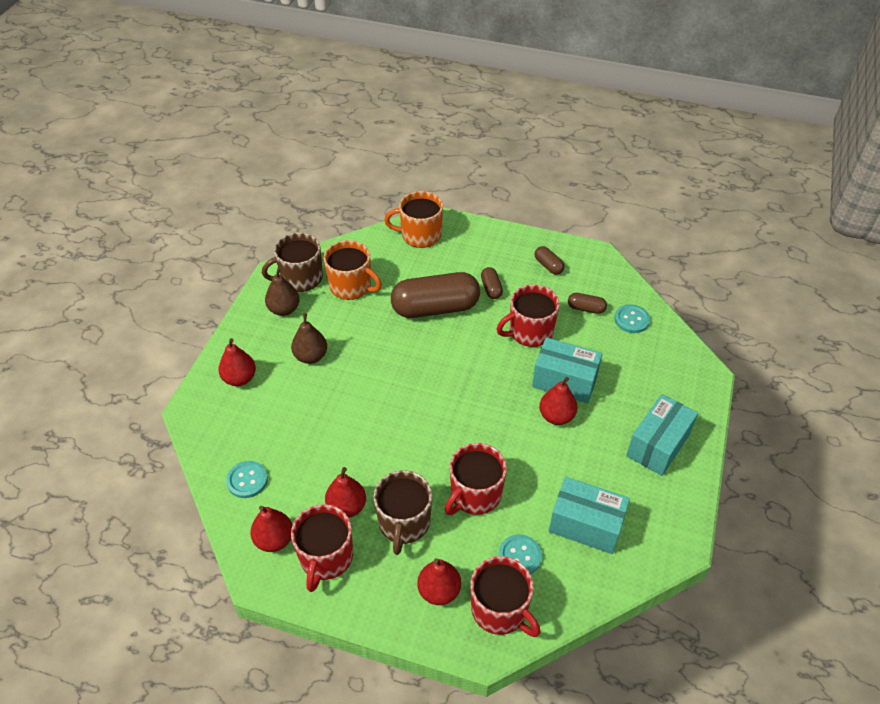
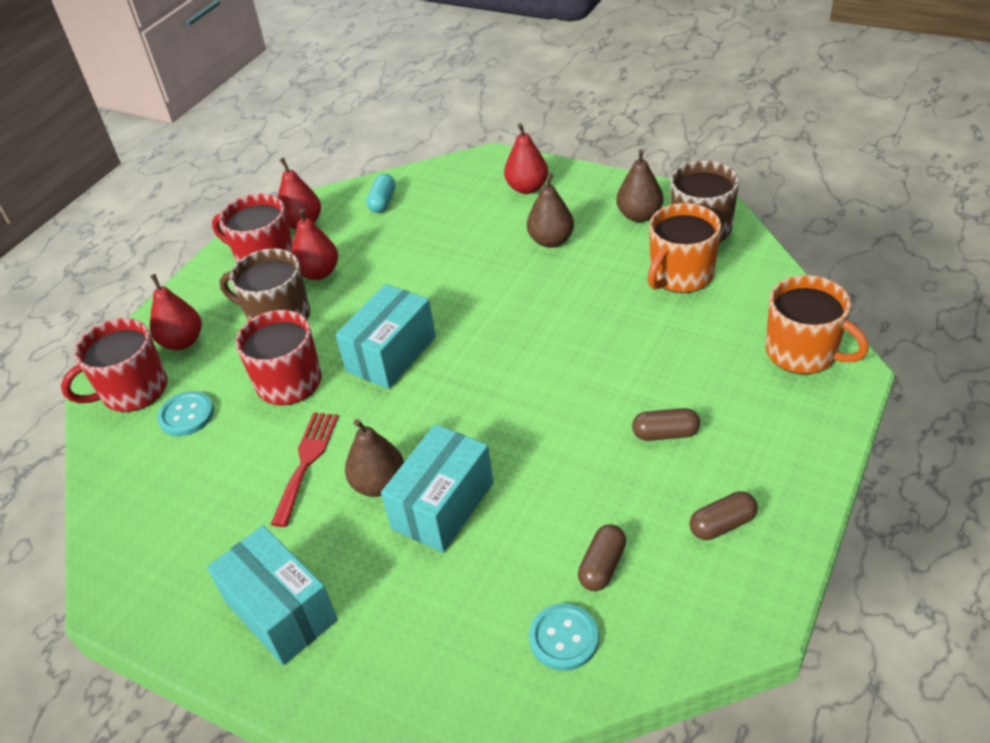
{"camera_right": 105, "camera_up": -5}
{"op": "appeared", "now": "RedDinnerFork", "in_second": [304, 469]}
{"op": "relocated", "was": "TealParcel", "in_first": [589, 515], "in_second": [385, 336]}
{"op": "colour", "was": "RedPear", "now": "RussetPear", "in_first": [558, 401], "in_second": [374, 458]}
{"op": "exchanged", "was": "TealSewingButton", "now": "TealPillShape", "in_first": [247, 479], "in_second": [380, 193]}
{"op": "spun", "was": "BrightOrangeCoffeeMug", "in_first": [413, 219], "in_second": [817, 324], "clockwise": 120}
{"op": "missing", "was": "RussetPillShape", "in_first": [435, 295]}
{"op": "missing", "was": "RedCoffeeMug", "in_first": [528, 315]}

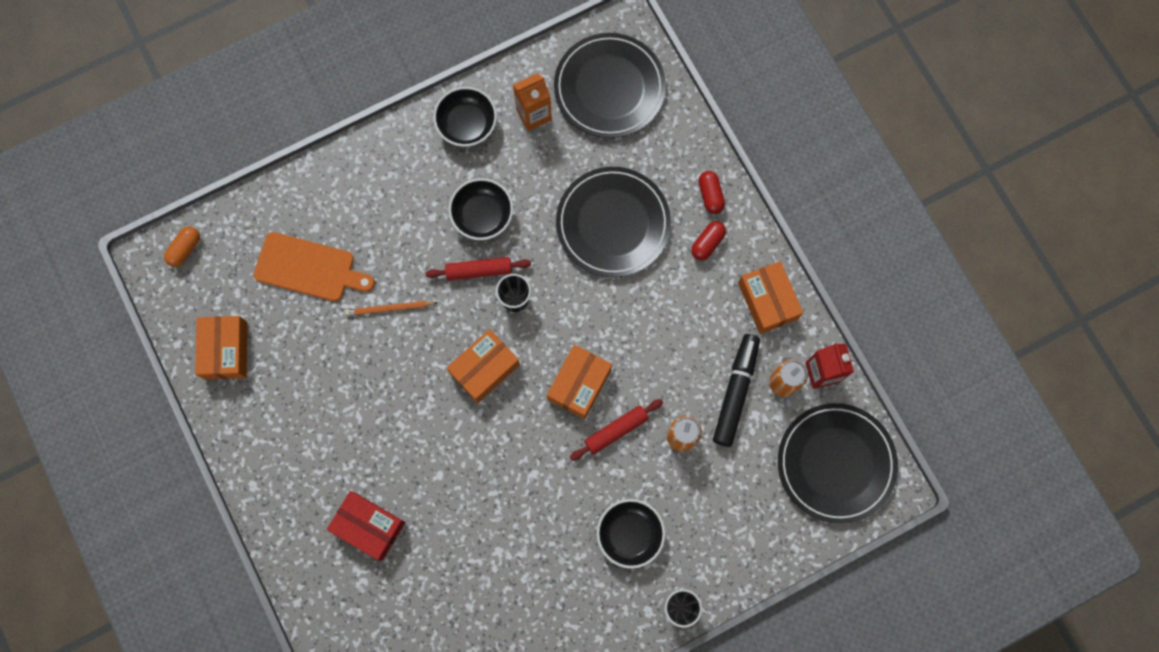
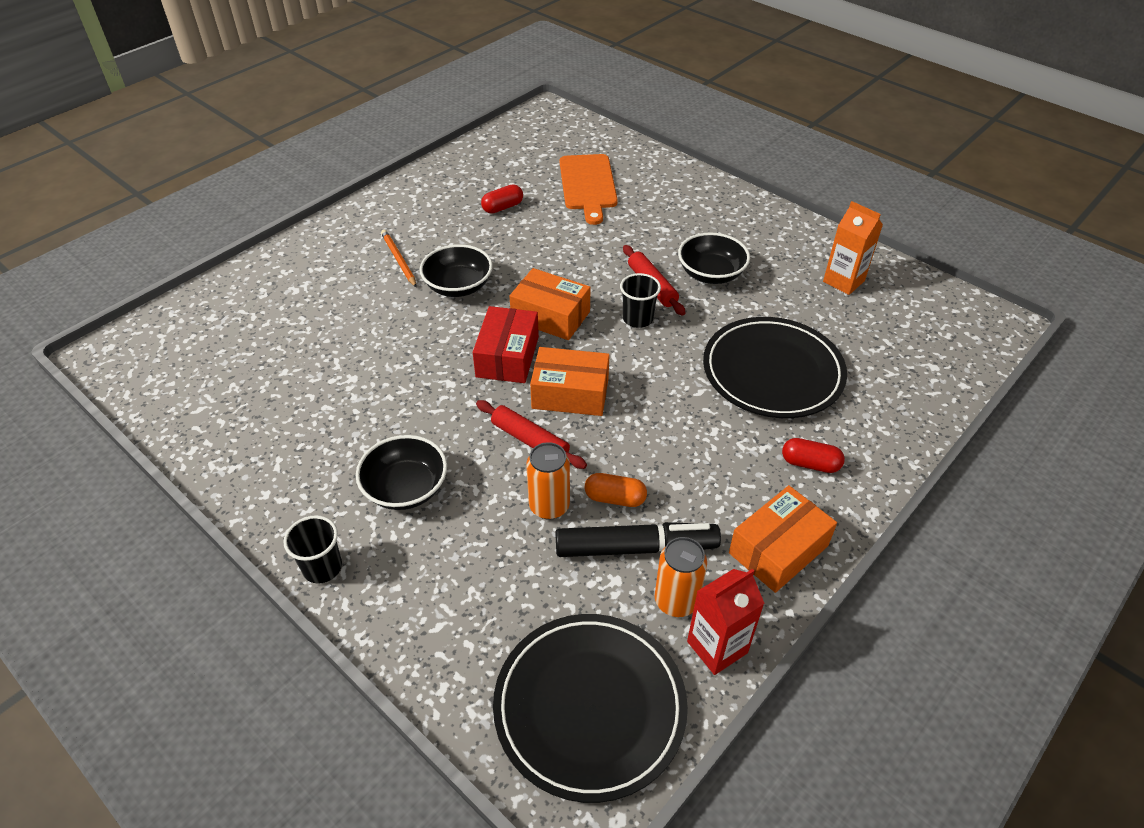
{"camera_right": 70, "camera_up": -30}
{"op": "relocated", "was": "BrightOrangeLeadPencil", "in_first": [391, 308], "in_second": [399, 259]}
{"op": "relocated", "was": "BlackServingBowl", "in_first": [465, 117], "in_second": [456, 270]}
{"op": "relocated", "was": "RedParcel", "in_first": [366, 526], "in_second": [506, 344]}
{"op": "relocated", "was": "RedPillShape", "in_first": [712, 192], "in_second": [502, 199]}
{"op": "relocated", "was": "BrightOrangePillShape", "in_first": [182, 246], "in_second": [616, 490]}
{"op": "missing", "was": "BrightOrangeParcel", "in_first": [221, 348]}
{"op": "missing", "was": "BlackPlate", "in_first": [610, 85]}

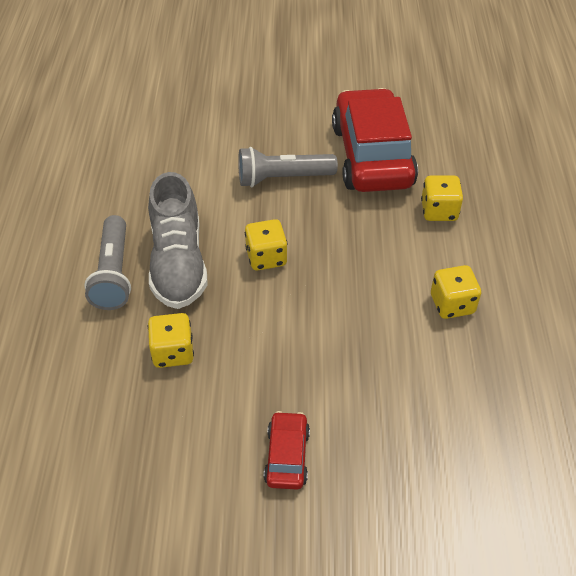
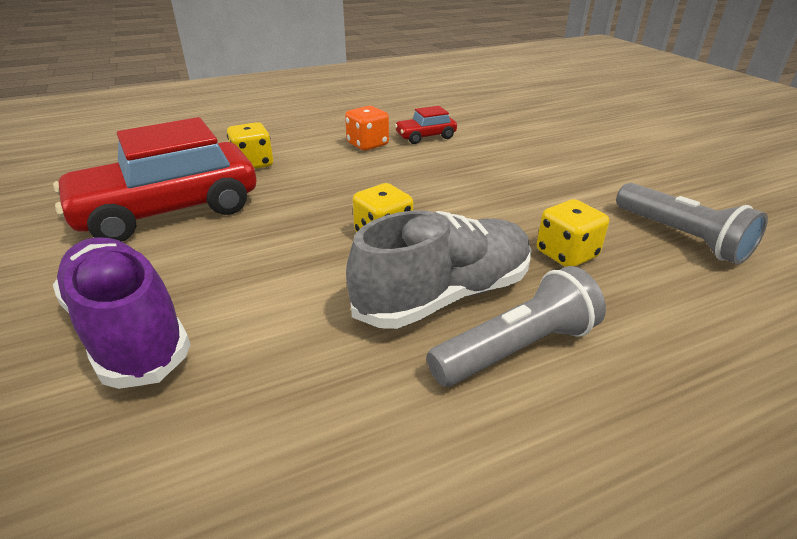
{"camera_right": -115, "camera_up": -15}
{"op": "appeared", "now": "RoyalPurpleShoe", "in_second": [122, 313]}
{"op": "colour", "was": "YellowDie", "now": "BrightOrangeDie", "in_first": [456, 292], "in_second": [367, 128]}
{"op": "relocated", "was": "RedCar", "in_first": [287, 450], "in_second": [425, 125]}
{"op": "relocated", "was": "AshGreyPocketTorch", "in_first": [288, 167], "in_second": [692, 223]}

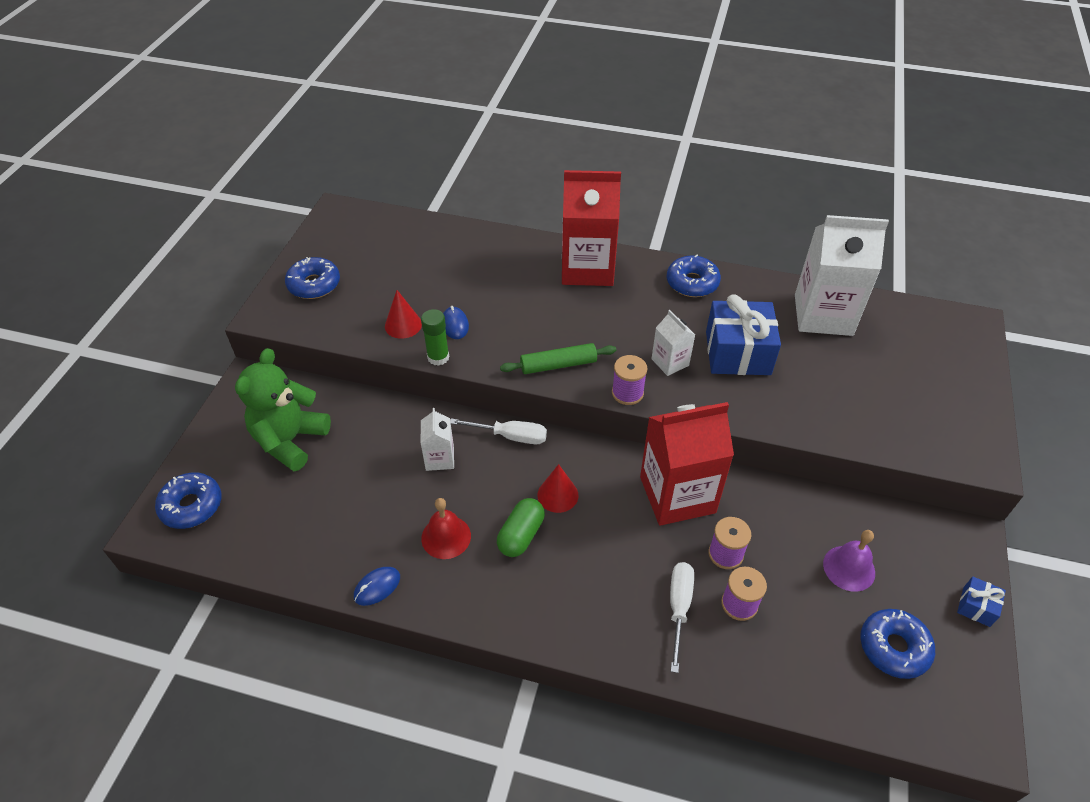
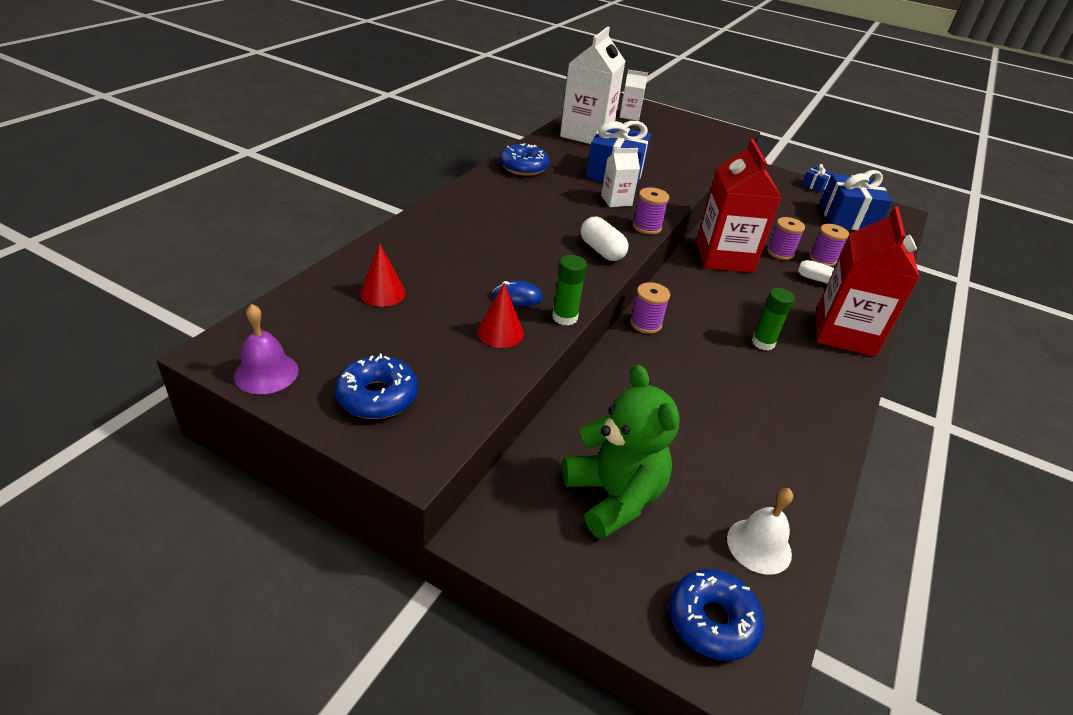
{"camera_right": -80, "camera_up": -10}
{"op": "relocated", "was": "RoyalPurpleHandBell", "in_first": [849, 561], "in_second": [266, 349]}
{"op": "relocated", "was": "RedConeShape", "in_first": [558, 488], "in_second": [383, 275]}
{"op": "spun", "was": "LeafGreenTeddy", "in_first": [283, 409], "in_second": [621, 452], "clockwise": -150}
{"op": "exchanged", "was": "LeafGreenPastryRoller", "now": "SnowWhitePillShape", "in_first": [558, 358], "in_second": [604, 239]}
{"op": "relocated", "was": "SnowWhiteMilkCarton", "in_first": [437, 439], "in_second": [634, 95]}
{"op": "exchanged", "was": "SnowWhiteFlatScrewdriver", "now": "RoyalPurpleBobbin", "in_first": [498, 431], "in_second": [650, 308]}
{"op": "appeared", "now": "SnowWhiteHandBell", "in_second": [760, 531]}
{"op": "exchanged", "was": "LeafGreenPillShape", "now": "LeafGreenStickOfGlue", "in_first": [521, 527], "in_second": [773, 319]}
{"op": "relocated", "was": "RedMilkCarton", "in_first": [591, 228], "in_second": [868, 281]}
{"op": "exchanged", "was": "CobaltDoughnut", "now": "CobaltGift", "in_first": [897, 644], "in_second": [856, 200]}
{"op": "missing", "was": "CobaltPcMouse", "in_first": [377, 586]}
{"op": "missing", "was": "RedHandBell", "in_first": [446, 528]}

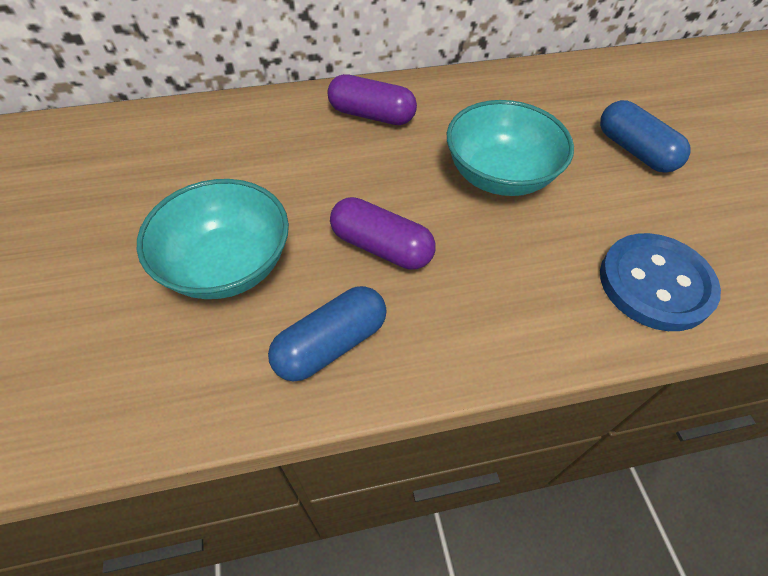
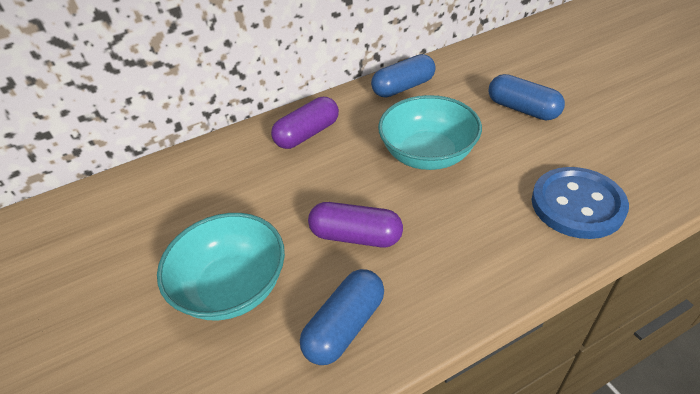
{"camera_right": -10, "camera_up": -10}
{"op": "spun", "was": "RoyalPurplePillShape", "in_first": [372, 99], "in_second": [305, 123], "clockwise": -45}
{"op": "appeared", "now": "CobaltPillShape", "in_second": [403, 76]}

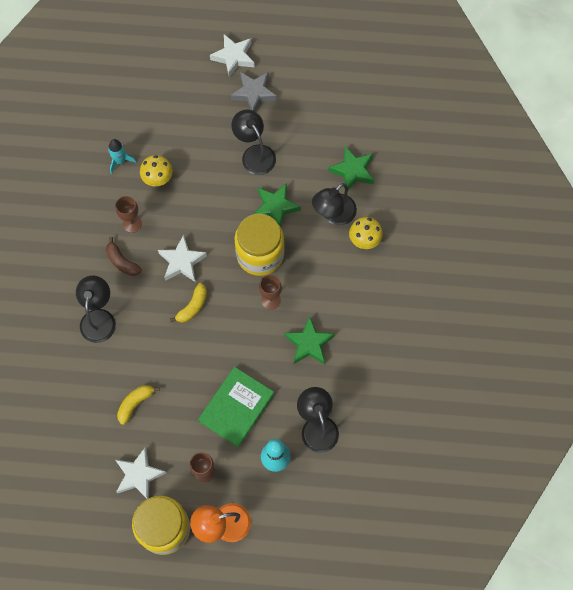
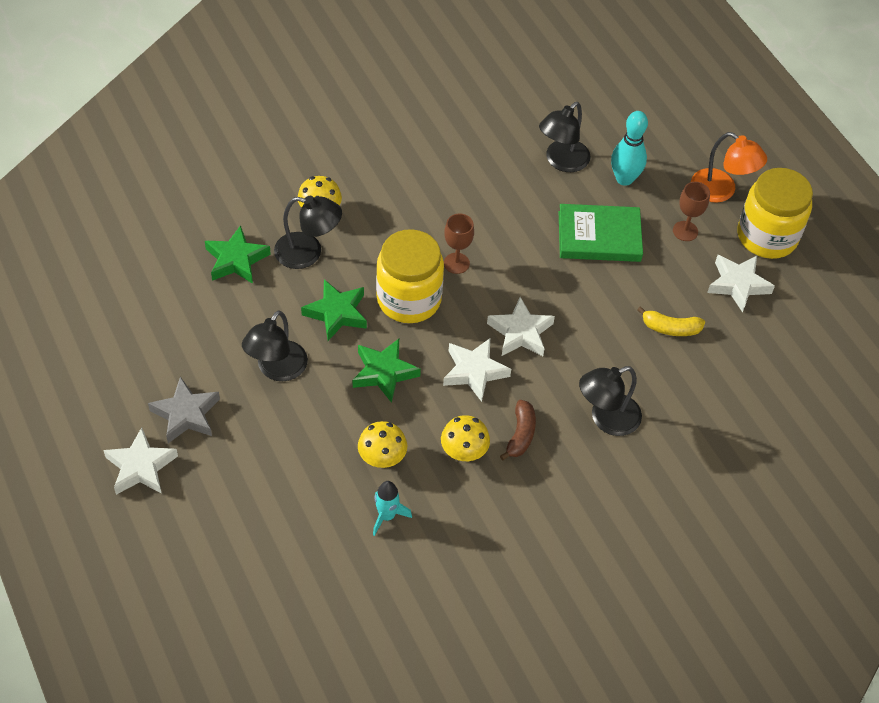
{"camera_right": -125, "camera_up": -15}
{"op": "relocated", "was": "LeafGreenStarShape", "in_first": [309, 340], "in_second": [387, 371]}
{"op": "exchanged", "was": "RussetGoblet", "now": "YellowMushroom", "in_first": [129, 214], "in_second": [465, 438]}
{"op": "exchanged", "was": "YellowBanana", "now": "SnowWhiteStarShape", "in_first": [188, 303], "in_second": [521, 326]}

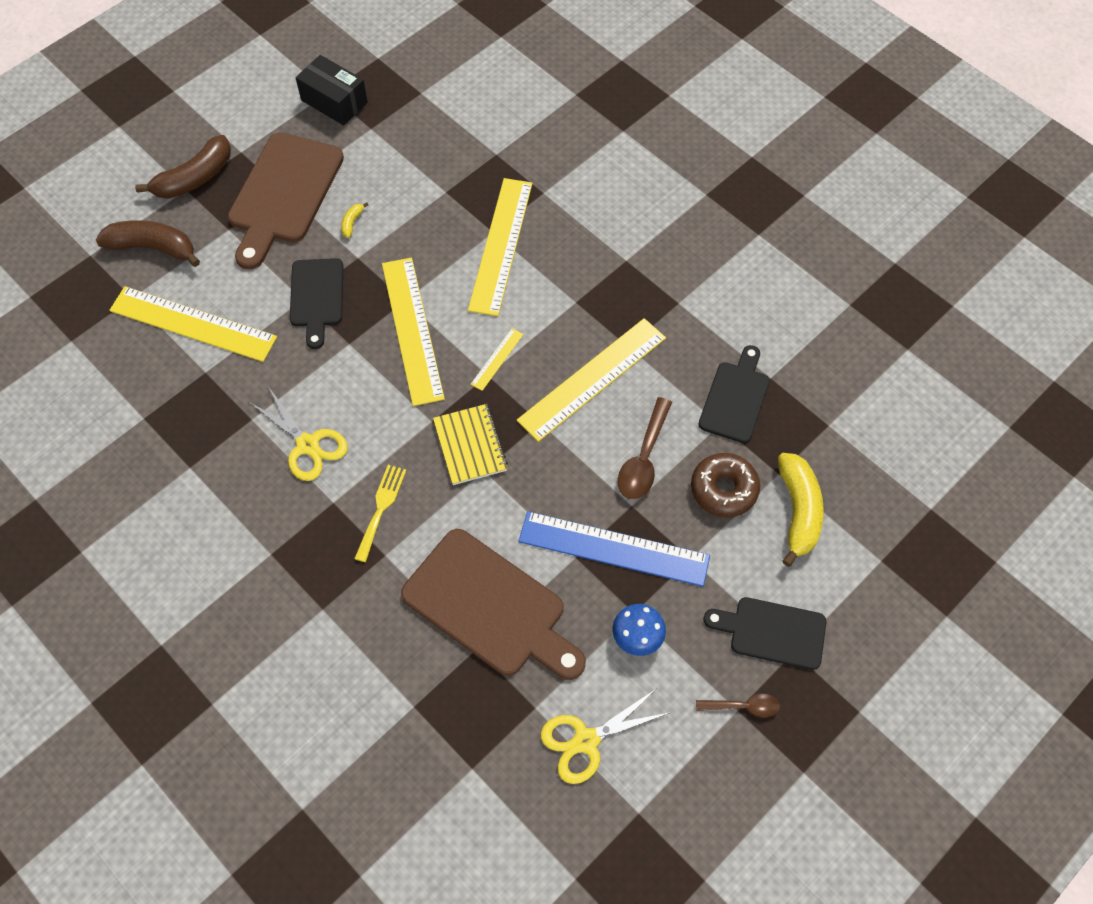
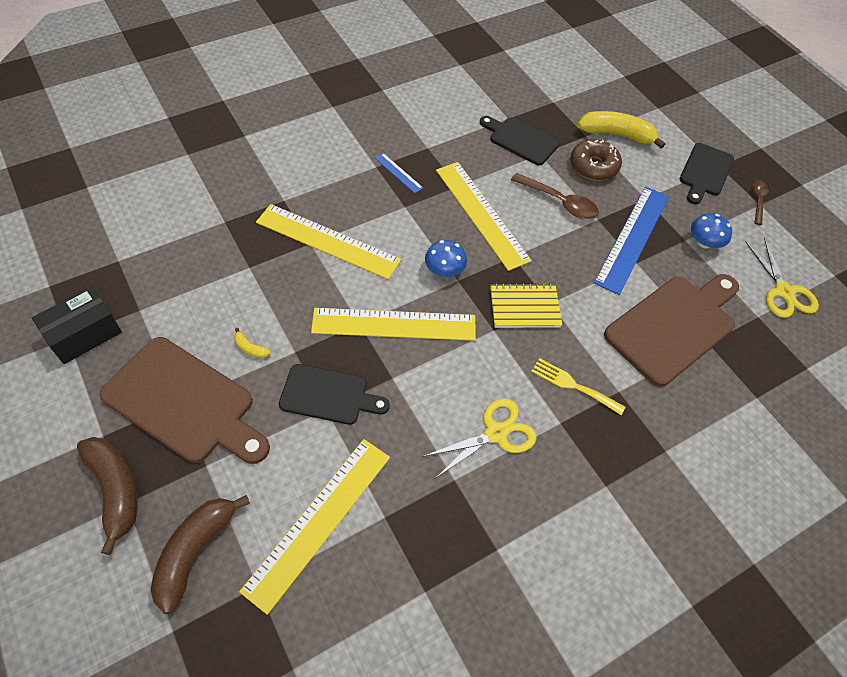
{"camera_right": -80, "camera_up": -5}
{"op": "appeared", "now": "CobaltStraightedge", "in_second": [399, 173]}
{"op": "exchanged", "was": "YellowStraightedge", "now": "CobaltMushroom", "in_first": [497, 359], "in_second": [446, 258]}

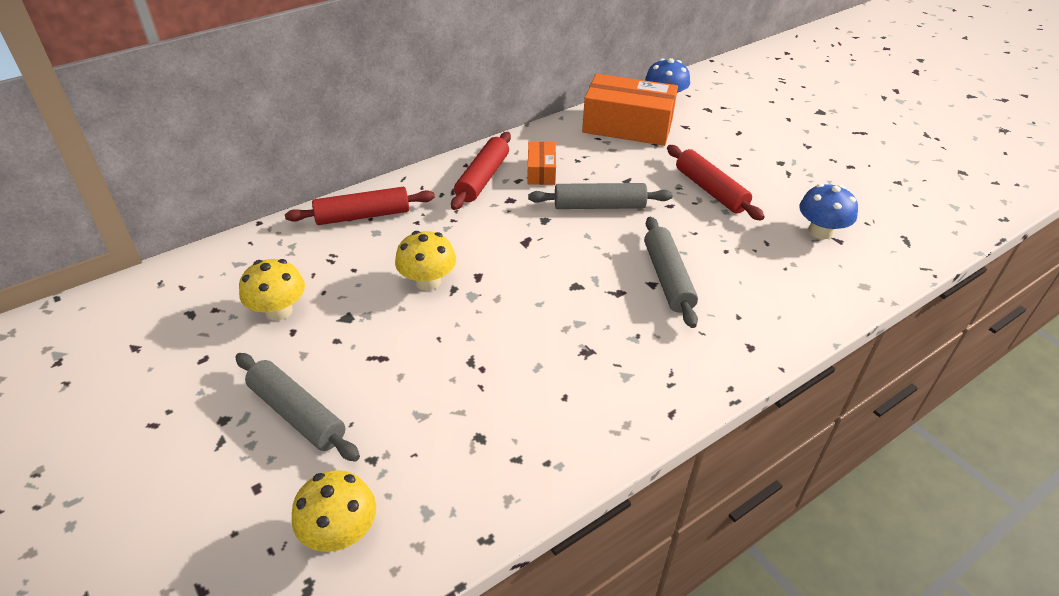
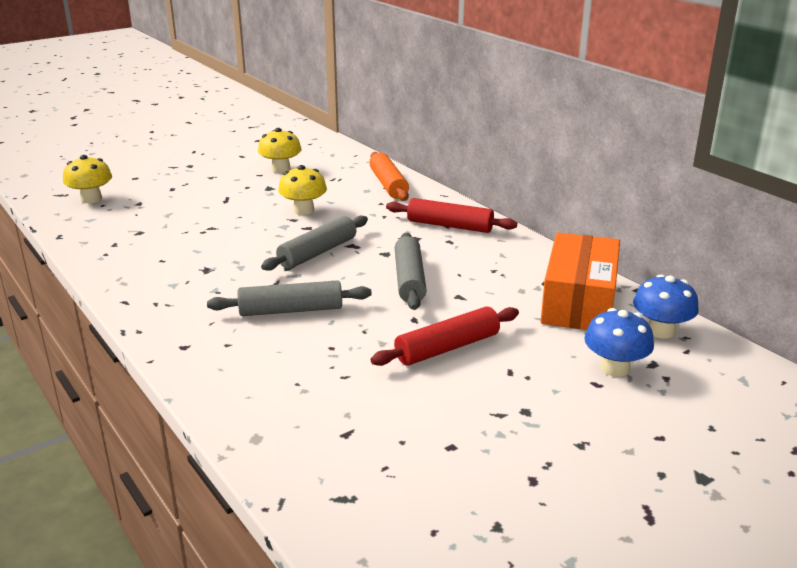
{"camera_right": 90, "camera_up": -15}
{"op": "relocated", "was": "AshGreyPastryRoller", "in_first": [298, 407], "in_second": [314, 243]}
{"op": "colour", "was": "RedPastryRoller", "now": "BrightOrangePastryRoller", "in_first": [360, 206], "in_second": [389, 176]}
{"op": "relocated", "was": "CobaltMushroom", "in_first": [828, 211], "in_second": [619, 342]}
{"op": "missing", "was": "BrightOrangeParcel", "in_first": [541, 163]}

